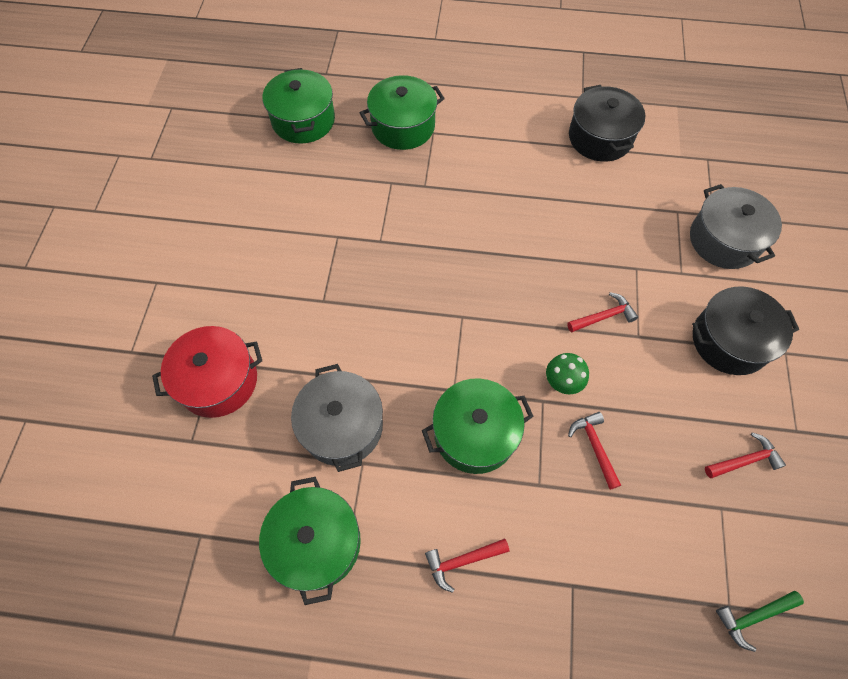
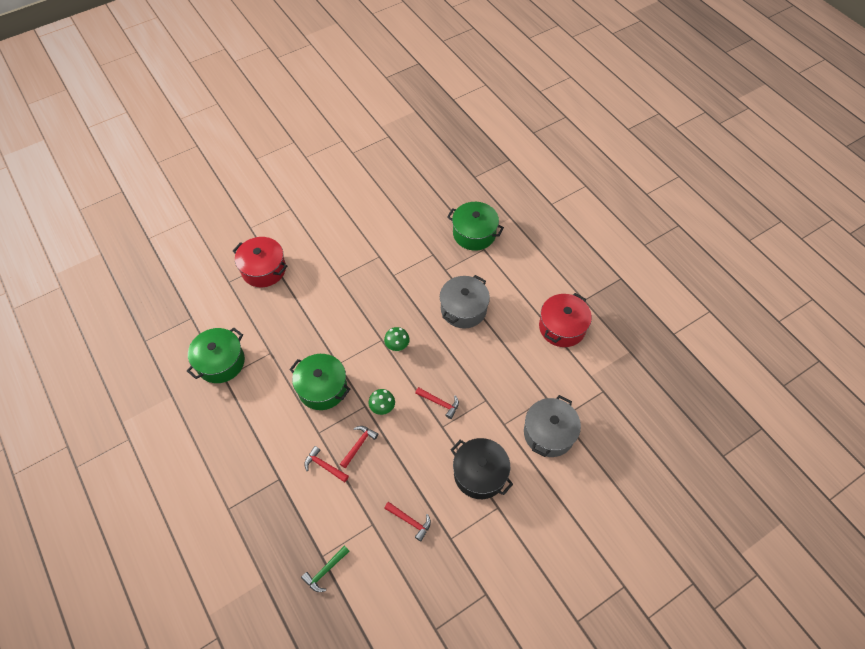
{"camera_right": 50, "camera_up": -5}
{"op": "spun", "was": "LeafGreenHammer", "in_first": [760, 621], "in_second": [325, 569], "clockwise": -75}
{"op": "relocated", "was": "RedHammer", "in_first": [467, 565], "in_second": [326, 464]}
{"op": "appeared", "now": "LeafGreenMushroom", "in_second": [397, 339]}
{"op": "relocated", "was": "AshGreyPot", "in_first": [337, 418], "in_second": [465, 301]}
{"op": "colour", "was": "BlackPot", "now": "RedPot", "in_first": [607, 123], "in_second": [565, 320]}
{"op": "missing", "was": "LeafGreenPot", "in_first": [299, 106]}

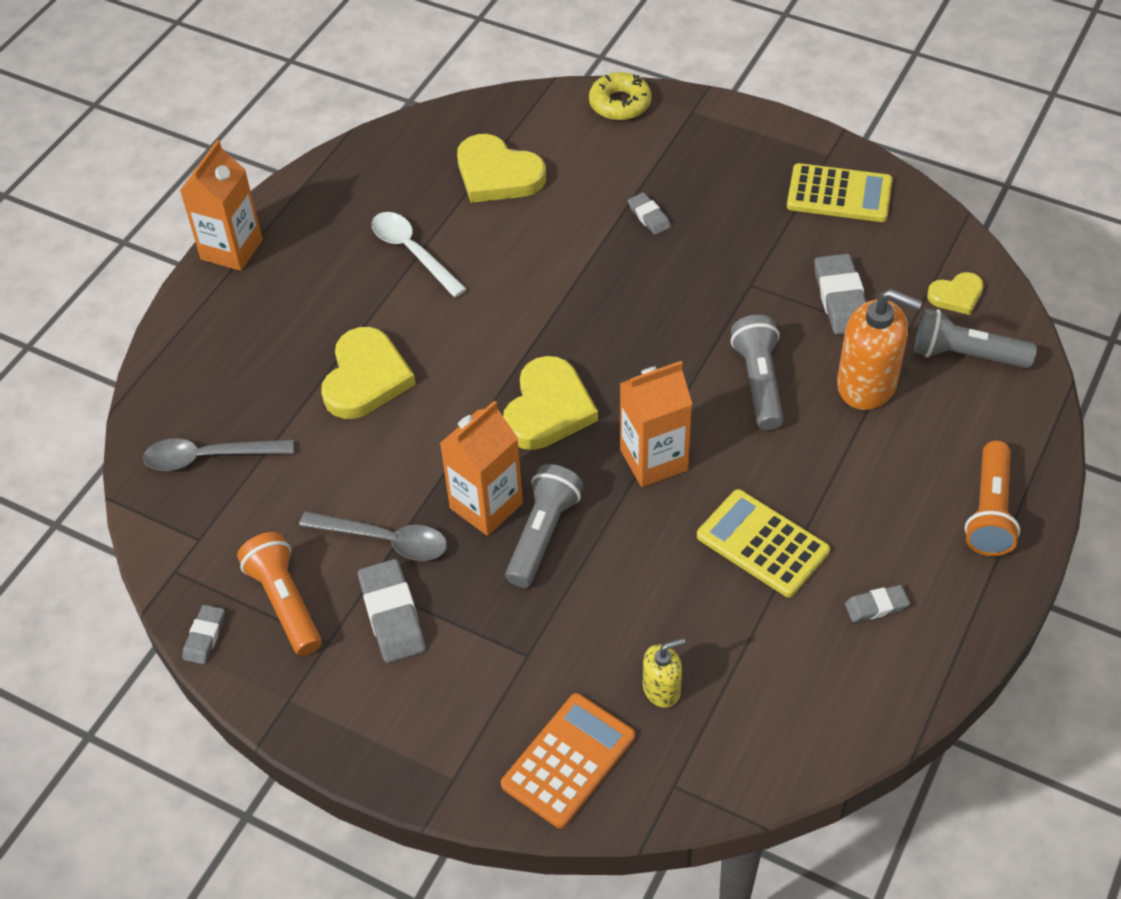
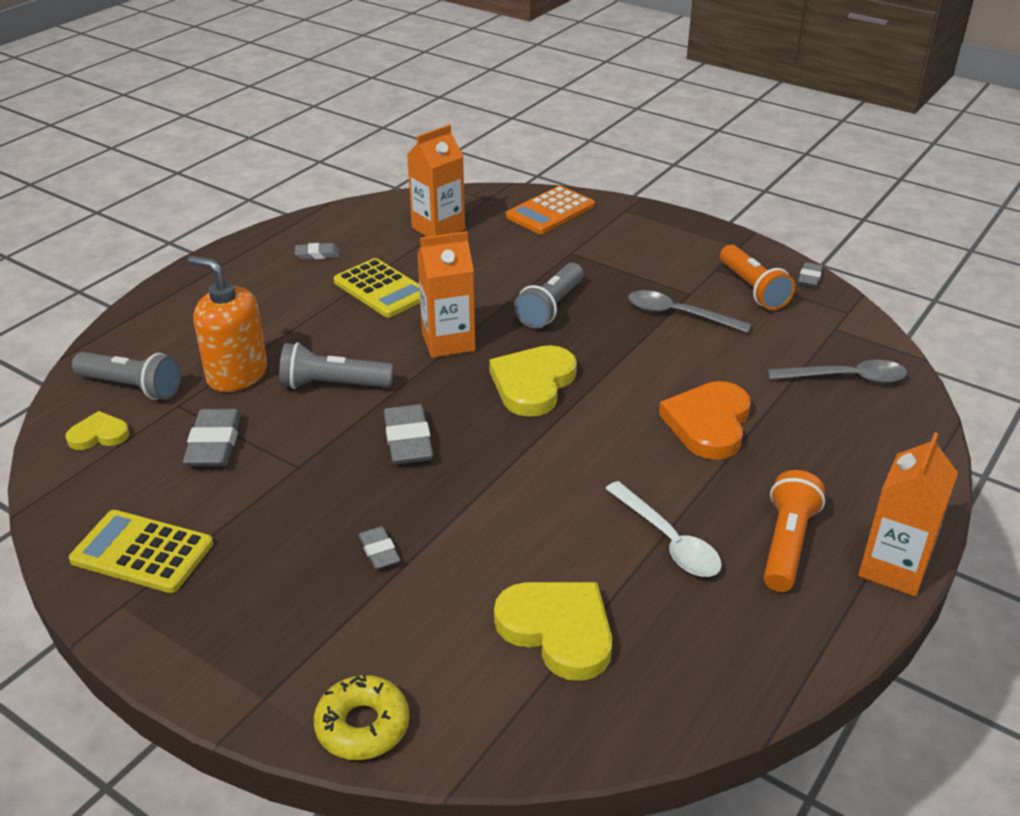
{"camera_right": -175, "camera_up": -15}
{"op": "spun", "was": "AshGreyPocketTorch", "in_first": [757, 372], "in_second": [336, 365], "clockwise": 90}
{"op": "relocated", "was": "AshGreyGumEraser", "in_first": [392, 611], "in_second": [408, 434]}
{"op": "relocated", "was": "BrightOrangeMilkCarton", "in_first": [481, 468], "in_second": [436, 181]}
{"op": "colour", "was": "YellowLoveHeart", "now": "BrightOrangeLoveHeart", "in_first": [368, 373], "in_second": [705, 420]}
{"op": "relocated", "was": "BrightOrangePocketTorch", "in_first": [992, 498], "in_second": [794, 531]}
{"op": "missing", "was": "YellowPumpBottle", "in_first": [664, 673]}

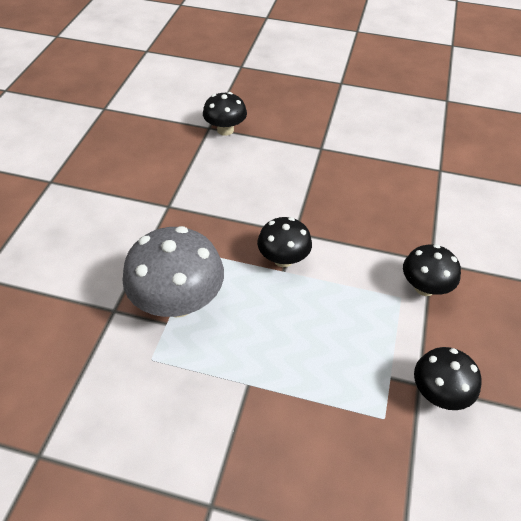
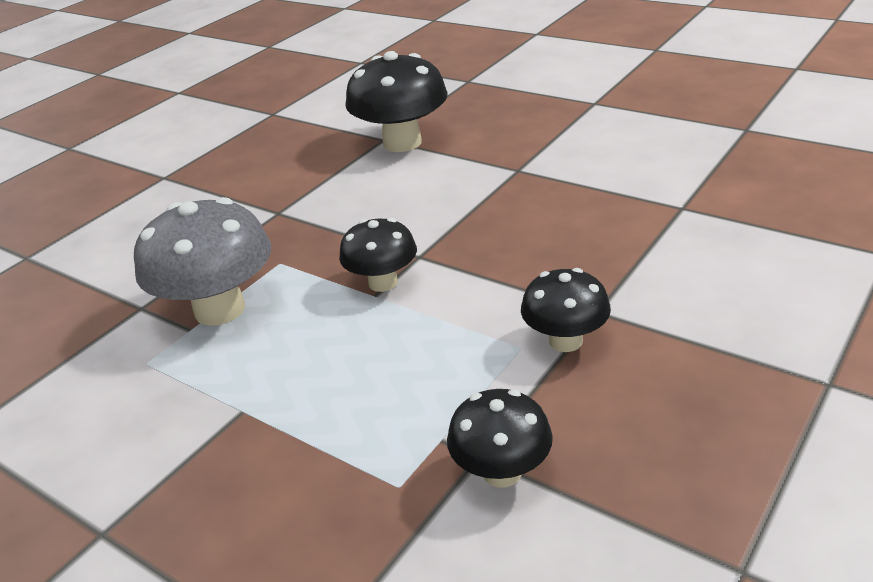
{"camera_right": 25, "camera_up": -15}
{"op": "size", "was": "BlackMushroom", "in_first": [225, 114], "in_second": [396, 101], "ratio": 1.68}

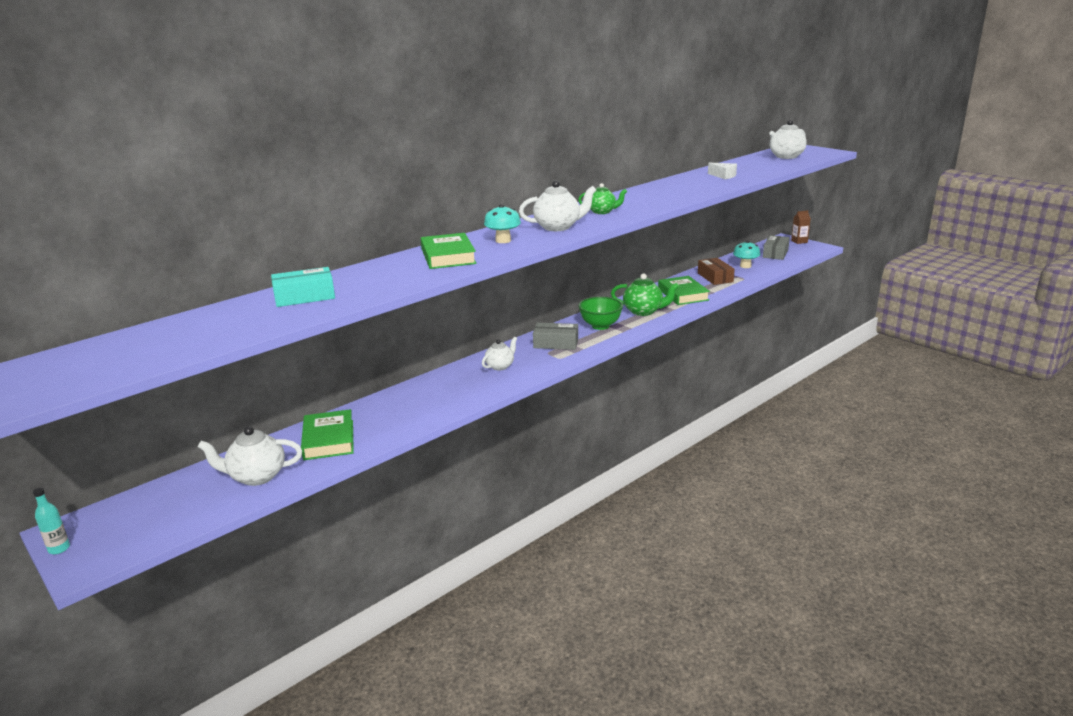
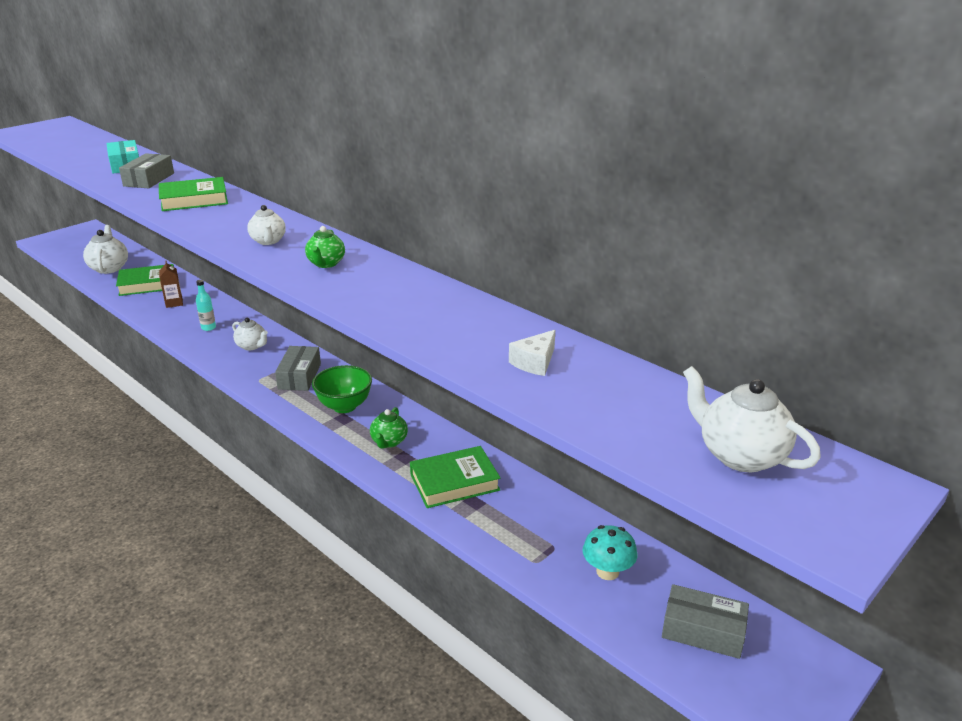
{"camera_right": 85, "camera_up": 5}
{"op": "appeared", "now": "AshGreyParcel", "in_second": [146, 170]}
{"op": "relocated", "was": "RussetMilkCarton", "in_first": [801, 227], "in_second": [171, 284]}
{"op": "relocated", "was": "TealBottle", "in_first": [51, 521], "in_second": [206, 305]}
{"op": "size", "was": "SnowWhiteTeaPot", "in_first": [557, 205], "in_second": [266, 225], "ratio": 0.65}
{"op": "size", "was": "LeafGreenTeaPot", "in_first": [645, 294], "in_second": [389, 428], "ratio": 0.65}
{"op": "missing", "was": "TealMushroom", "in_first": [502, 223]}
{"op": "missing", "was": "RussetParcel", "in_first": [716, 271]}

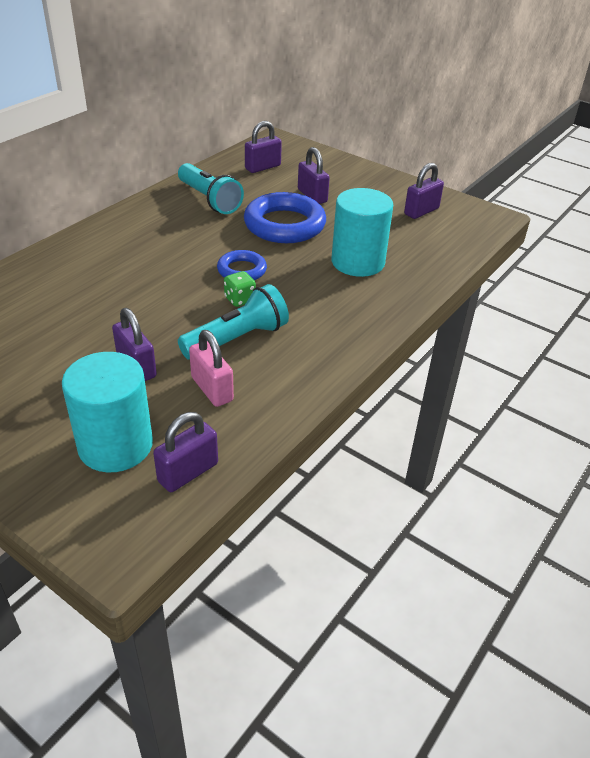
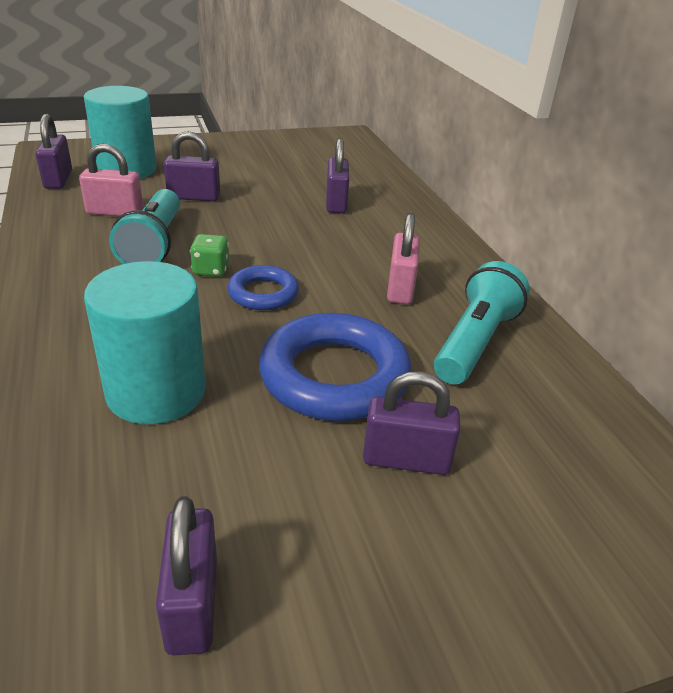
{"camera_right": 125, "camera_up": -5}
{"op": "relocated", "was": "RoyalPurpleLock", "in_first": [263, 147], "in_second": [337, 175]}
{"op": "appeared", "now": "RosePinkLock", "in_second": [403, 258]}
{"op": "spun", "was": "TealPocketTorch", "in_first": [211, 188], "in_second": [482, 322], "clockwise": 120}

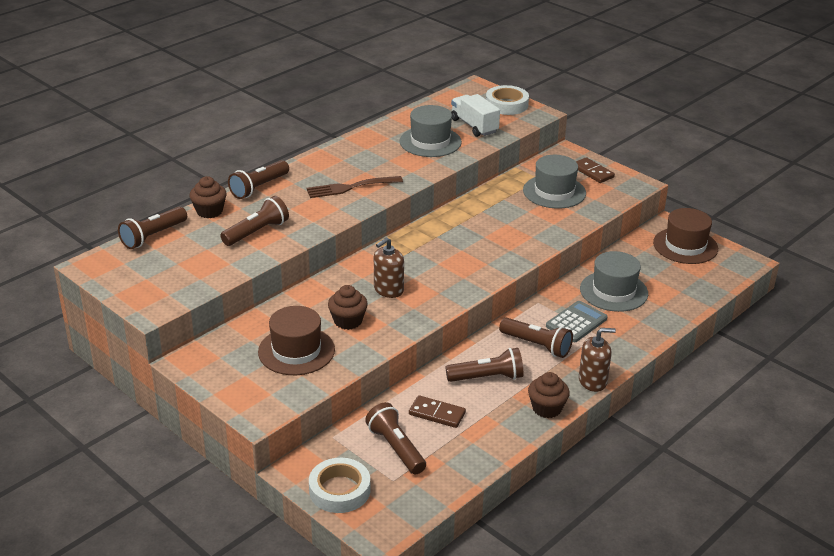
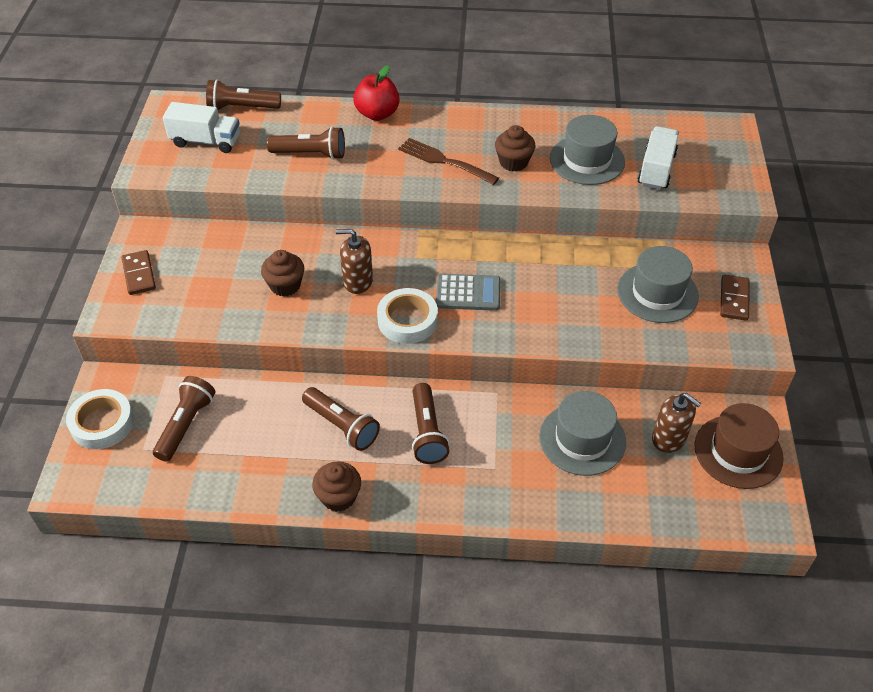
{"camera_right": 50, "camera_up": 15}
{"op": "relocated", "was": "RussetDomino", "in_first": [437, 411], "in_second": [139, 272]}
{"op": "appeared", "now": "SnowWhiteLorry", "in_second": [201, 127]}
{"op": "exchanged", "was": "RussetPocketTorch", "now": "RedToyApple", "in_first": [258, 179], "in_second": [376, 93]}
{"op": "relocated", "was": "SnowWhiteTape", "in_first": [507, 100], "in_second": [407, 316]}
{"op": "relocated", "was": "AshGreyAddingMachine", "in_first": [577, 321], "in_second": [468, 292]}
{"op": "relocated", "was": "RussetCupcake", "in_first": [208, 197], "in_second": [515, 148]}
{"op": "relocated", "was": "RussetPumpBottle", "in_first": [597, 360], "in_second": [676, 423]}
{"op": "missing", "was": "RussetTopHat", "in_first": [296, 340]}

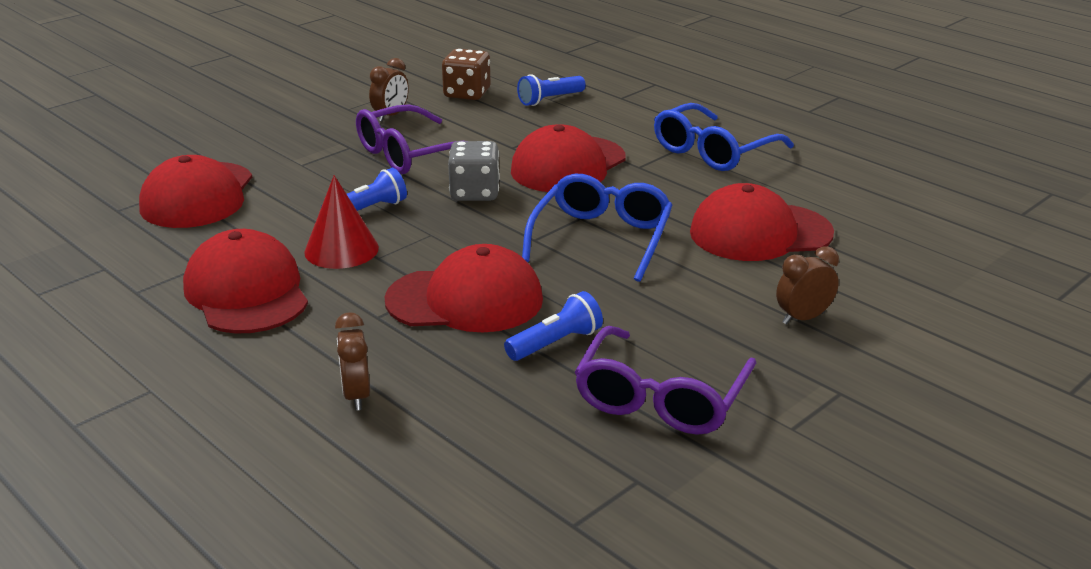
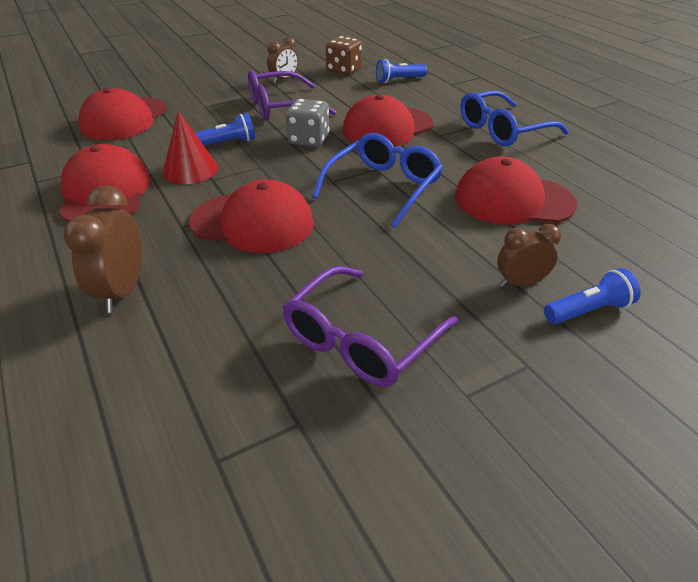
{"camera_right": 15, "camera_up": 10}
{"op": "size", "was": "RussetBedsideClock", "in_first": [352, 361], "in_second": [103, 249], "ratio": 1.52}
{"op": "relocated", "was": "CobaltPocketTorch", "in_first": [553, 326], "in_second": [592, 296]}

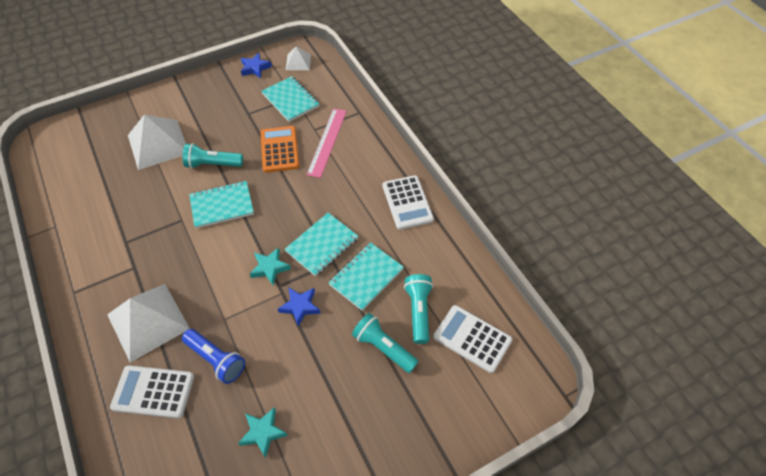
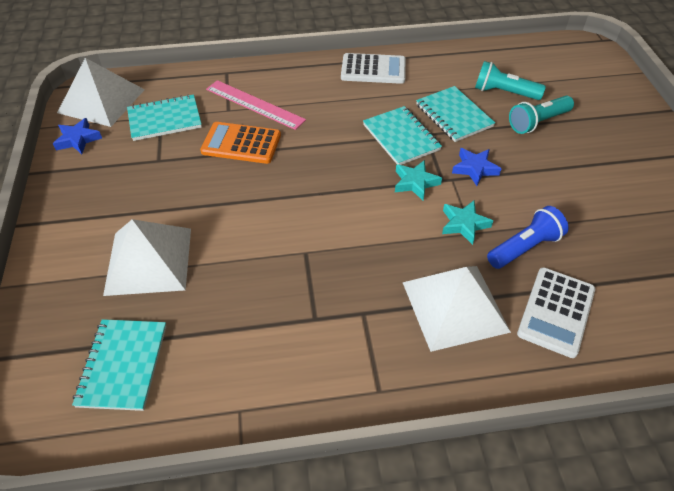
{"camera_right": -70, "camera_up": -5}
{"op": "size", "was": "SnowWhitePyramidShape", "in_first": [298, 58], "in_second": [101, 92], "ratio": 1.9}
{"op": "relocated", "was": "TealExerciseBook", "in_first": [221, 204], "in_second": [119, 365]}
{"op": "relocated", "was": "TealStarShape", "in_first": [263, 433], "in_second": [467, 223]}
{"op": "missing", "was": "TealPocketTorch", "in_first": [213, 156]}
{"op": "missing", "was": "SnowWhiteAddingMachine", "in_first": [472, 339]}

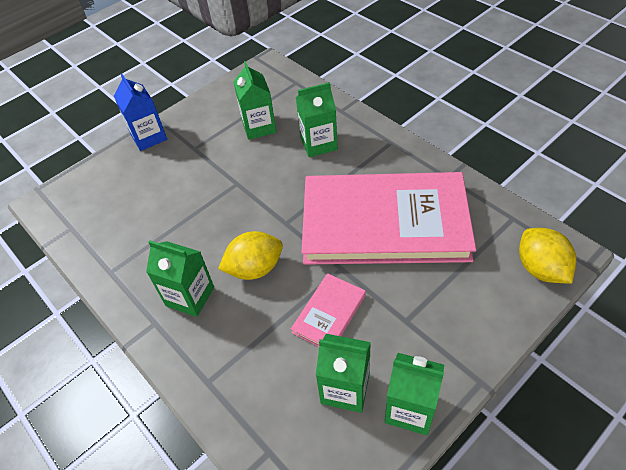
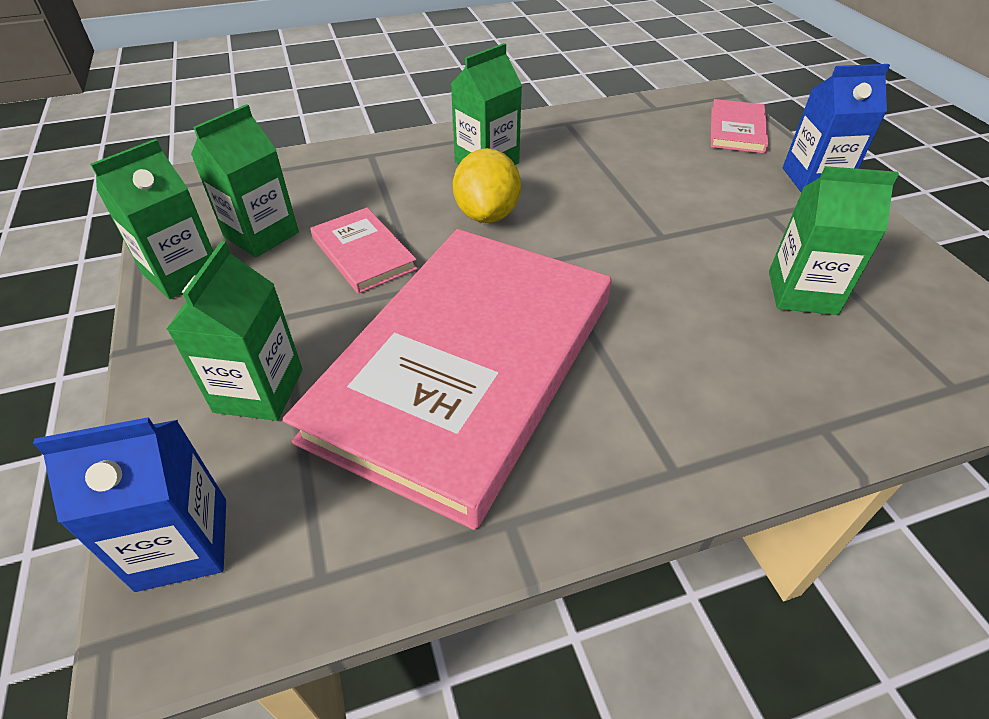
{"camera_right": 110, "camera_up": -5}
{"op": "exchanged", "was": "YellowCitrusFruit", "now": "CobaltMilkCarton", "in_first": [547, 255], "in_second": [129, 504]}
{"op": "relocated", "was": "LeafGreenMilkCarton", "in_first": [317, 119], "in_second": [234, 331]}
{"op": "appeared", "now": "RosePinkHardback", "in_second": [740, 126]}

